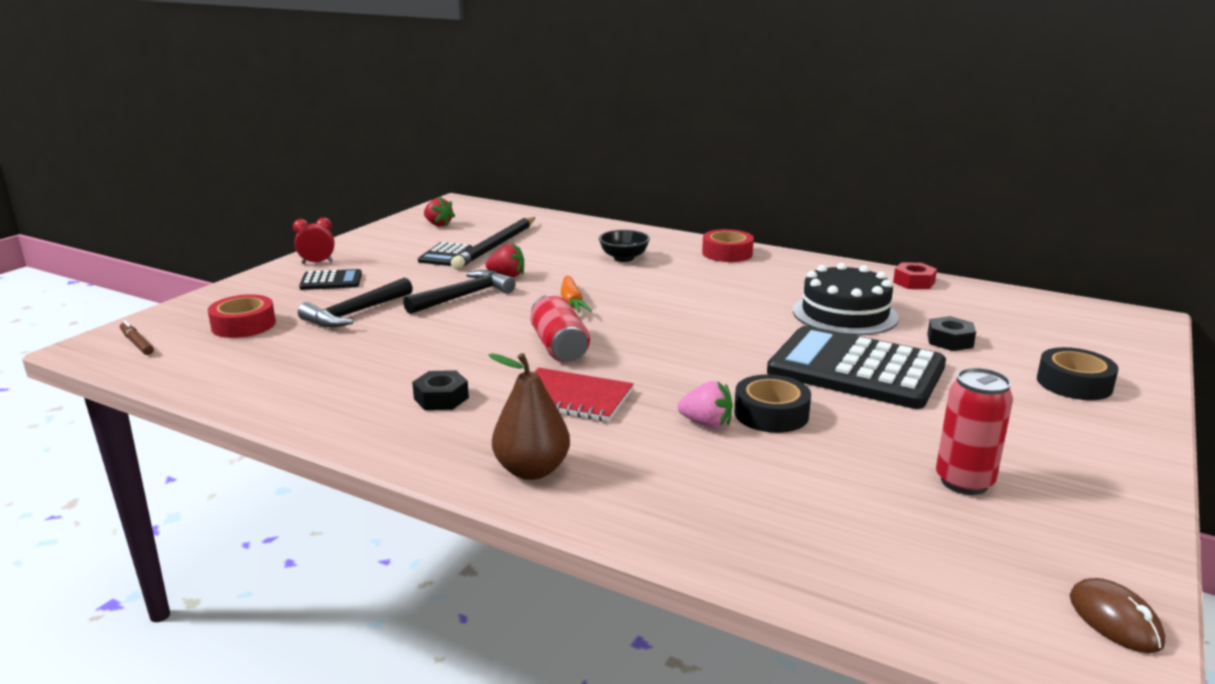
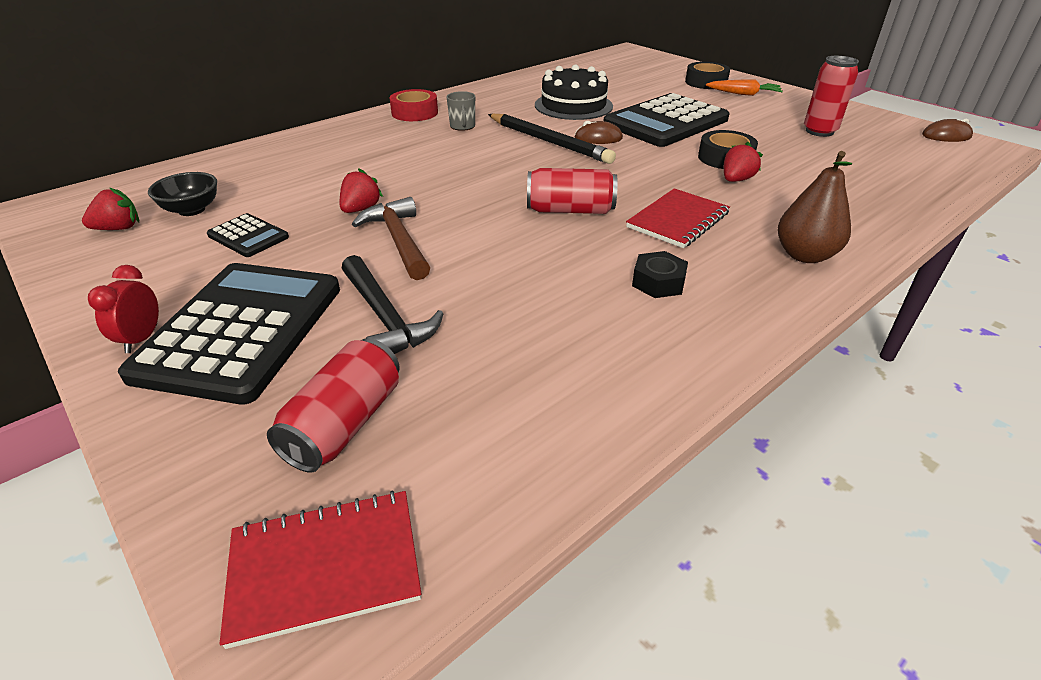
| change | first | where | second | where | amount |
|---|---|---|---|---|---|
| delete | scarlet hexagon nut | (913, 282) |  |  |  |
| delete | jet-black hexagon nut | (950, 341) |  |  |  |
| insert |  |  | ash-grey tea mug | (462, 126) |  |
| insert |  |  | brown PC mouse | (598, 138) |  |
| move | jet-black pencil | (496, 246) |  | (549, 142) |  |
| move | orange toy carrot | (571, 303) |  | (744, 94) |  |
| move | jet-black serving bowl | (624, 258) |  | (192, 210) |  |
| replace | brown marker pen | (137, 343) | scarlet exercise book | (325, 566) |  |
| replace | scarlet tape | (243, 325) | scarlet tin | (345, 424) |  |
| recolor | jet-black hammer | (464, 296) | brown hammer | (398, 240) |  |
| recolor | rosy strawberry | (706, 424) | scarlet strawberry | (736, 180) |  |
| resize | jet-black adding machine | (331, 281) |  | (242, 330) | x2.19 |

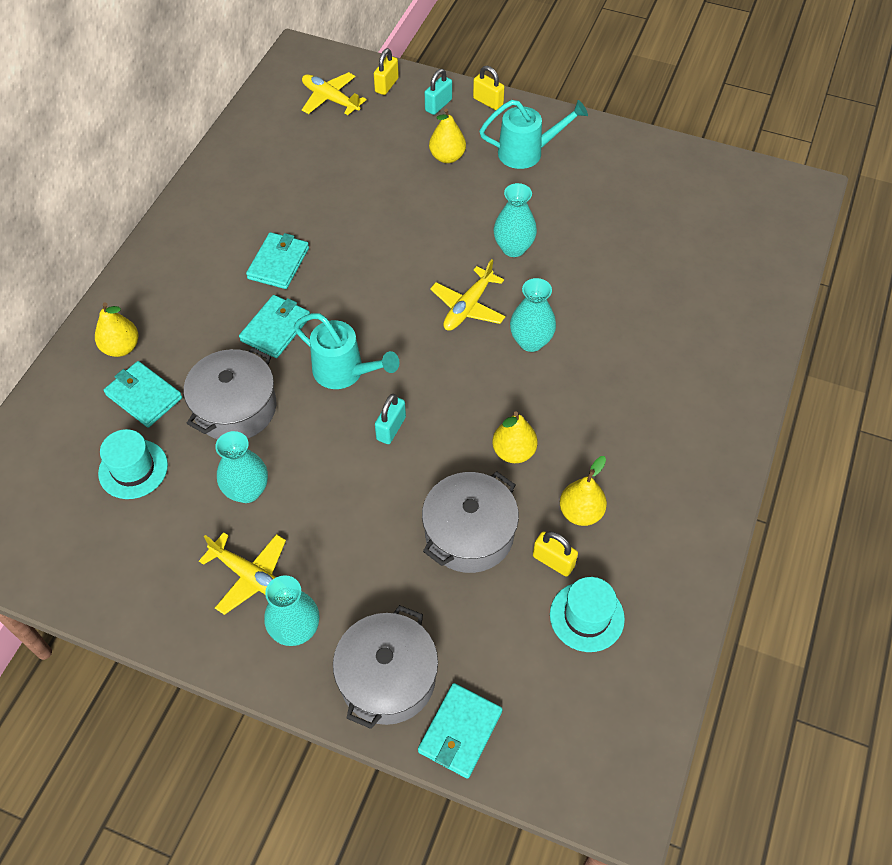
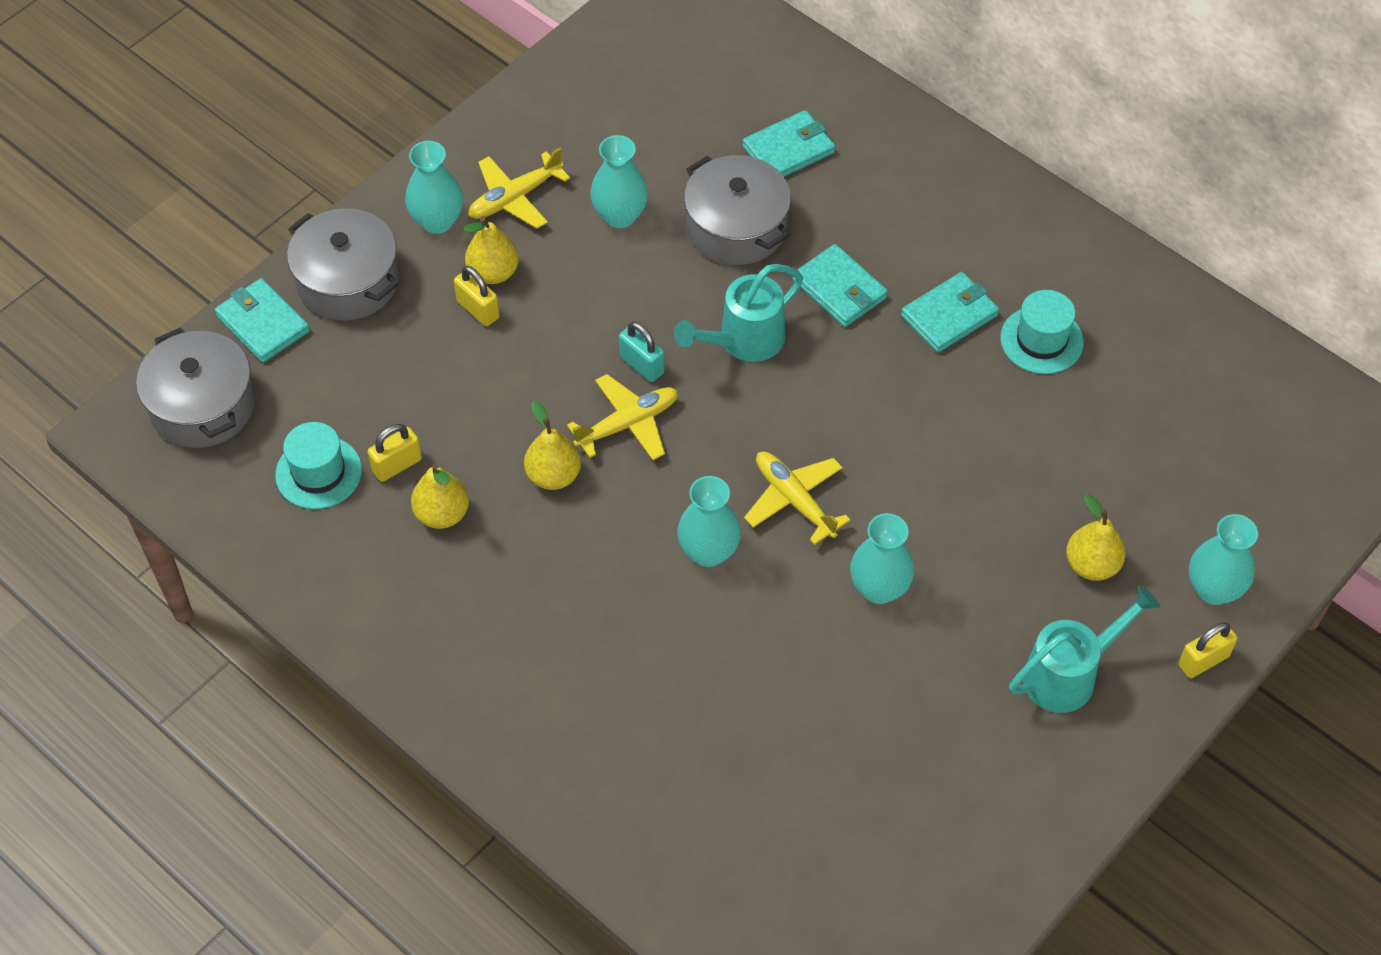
| change | first | where | second | where | amount |
|---|---|---|---|---|---|
| move | yellow pear | (121, 347) |  | (493, 273) |  |
| move | turquoise top hat | (133, 469) |  | (1041, 340) |  |
| move | yellow toy plane | (330, 99) |  | (628, 424) |  |
| move | yellow padlock | (386, 85) |  | (478, 309) |  |
| move | ash-grey pot | (469, 533) |  | (202, 405) |  |
| replace | turquoise padlock | (438, 105) | turquoise vase | (1213, 589) |  |
| rotate | turquoise wallet | (278, 263) |  | (949, 315) | 75 degrees counterclockwise |
| rotate | turquoise sprinkling can | (527, 152) |  | (1068, 674) | 135 degrees counterclockwise |

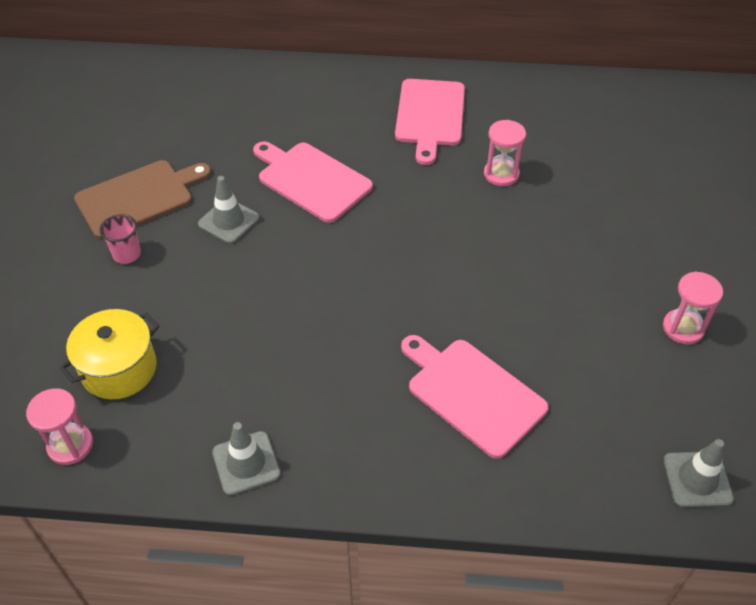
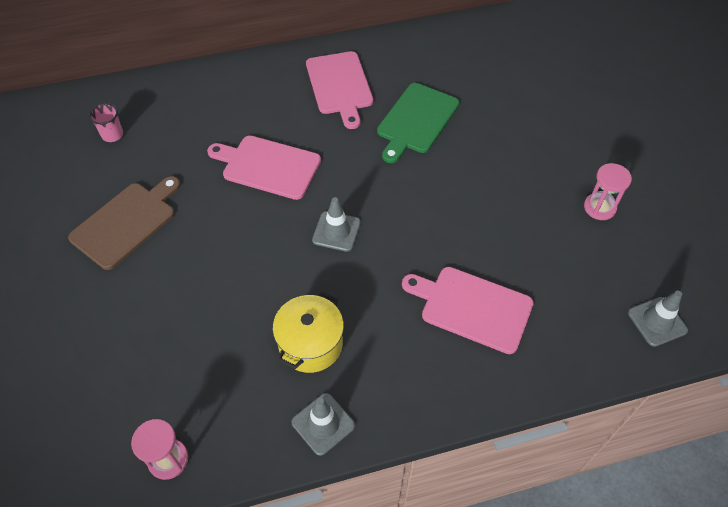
| change | first | where | second | where | amount |
|---|---|---|---|---|---|
| move | yellow pot | (119, 369) |  | (310, 344) |  |
| move | rosy beaker | (127, 254) |  | (112, 135) |  |
| move | ash-grey traffic cone | (228, 221) |  | (336, 231) |  |
| replace | rosy hourglass | (501, 174) | green cutting board | (416, 121) |  |

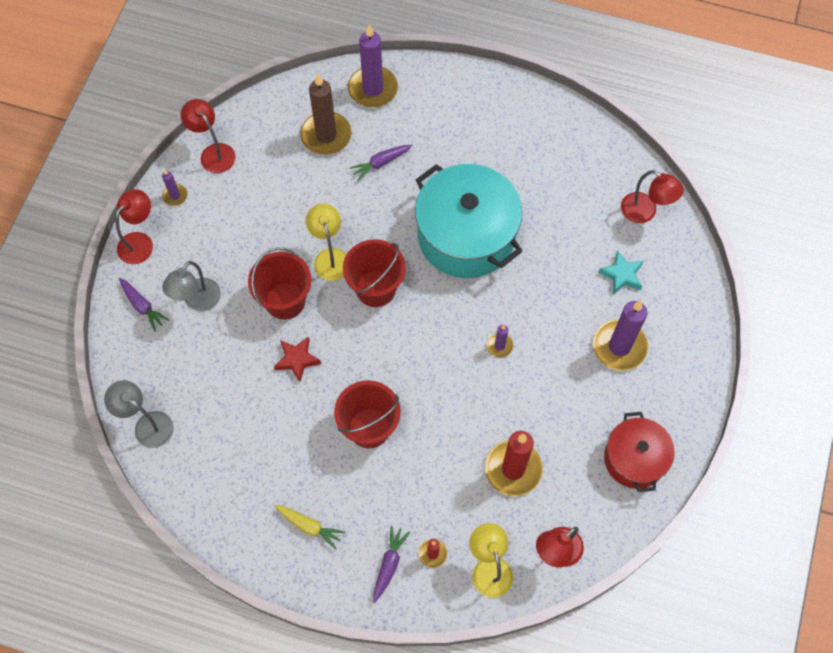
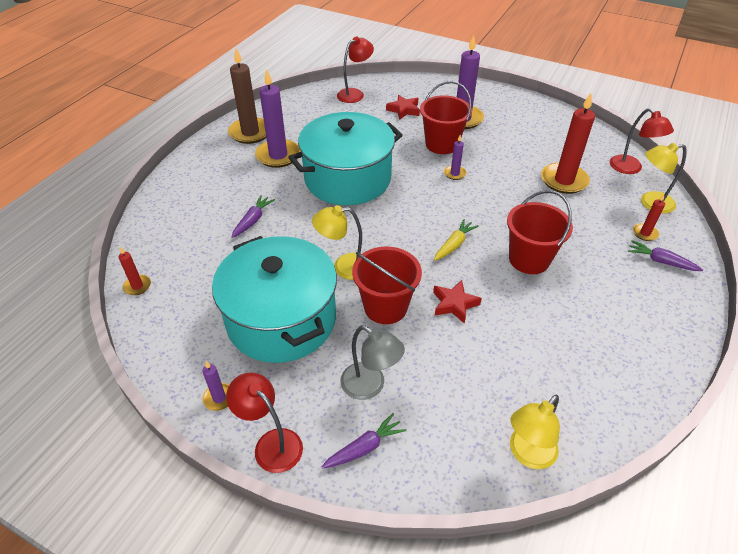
| change | first | where | second | where | amount |
|---|---|---|---|---|---|
| delete | scarlet lamp | (213, 153) |  |  |  |
| delete | scarlet pot | (634, 459) |  |  |  |
| insert |  |  | scarlet wax candle | (137, 286) |  |
| insert |  |  | turquoise pot | (281, 319) |  |
| move | yellow toy carrot | (309, 526) |  | (454, 245) |  |
| move | brown wax candle | (326, 135) |  | (250, 133) |  |
| move | scarlet sand bucket | (375, 288) |  | (442, 144) |  |
| move | royal purple wax candle | (373, 89) |  | (278, 155) |  |
| recolor | ash-grey lamp | (147, 424) | yellow lamp | (527, 454) |  |
| recolor | turquoise five-pointed star | (621, 275) | scarlet five-pointed star | (404, 110) |  |
| rotate | royal purple toy carrot | (381, 163) |  | (253, 220) | 135 degrees counterclockwise |

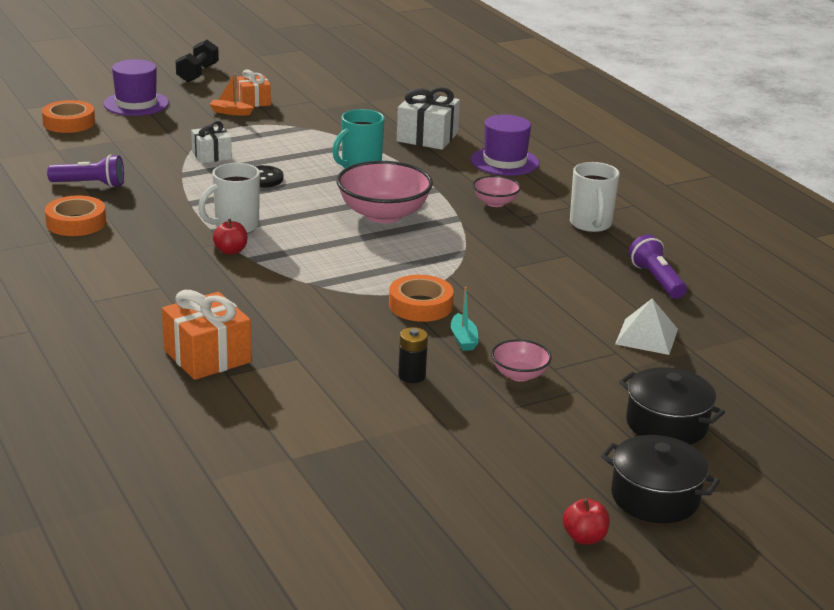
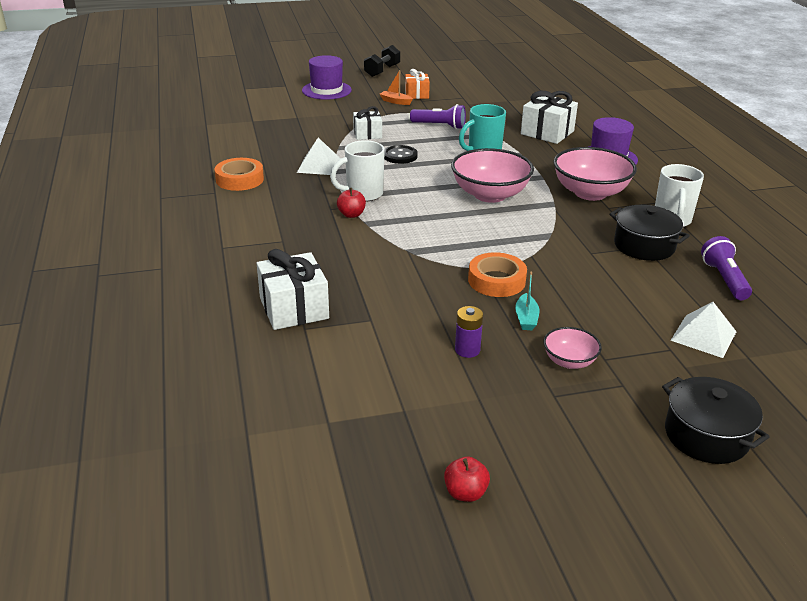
| change | first | where | second | where | amount |
|---|---|---|---|---|---|
| delete | orange tape | (69, 122) |  |  |  |
| insert |  |  | white solid pyramid | (319, 165) |  |
| move | royal purple flashlight | (90, 184) |  | (440, 126) |  |
| move | scarlet apple | (584, 537) |  | (465, 493) |  |
| move | jet-black pot | (655, 497) |  | (644, 246) |  |
| recolor | orange wrapped gift | (207, 356) | white wrapped gift | (294, 308) |  |
| recolor | jet-black power cell | (412, 376) | royal purple power cell | (467, 350) |  |
| resize | rosy serving bowl | (495, 203) |  | (590, 193) | x1.93 |

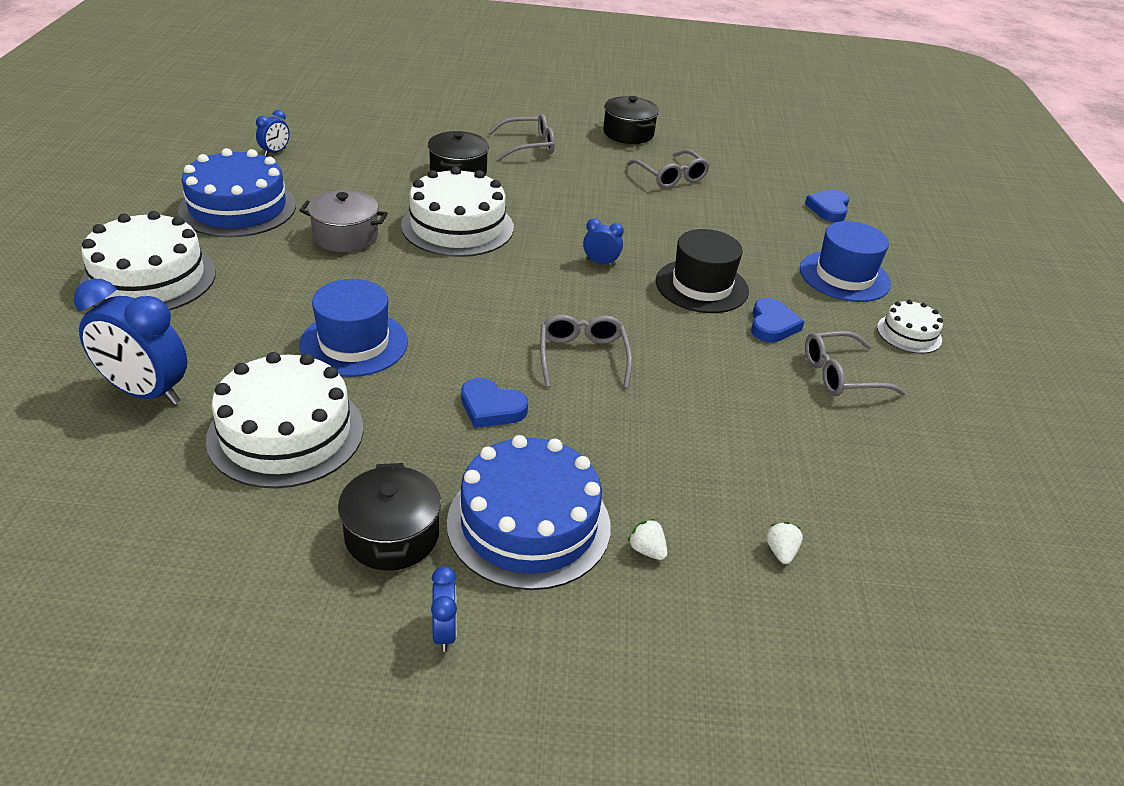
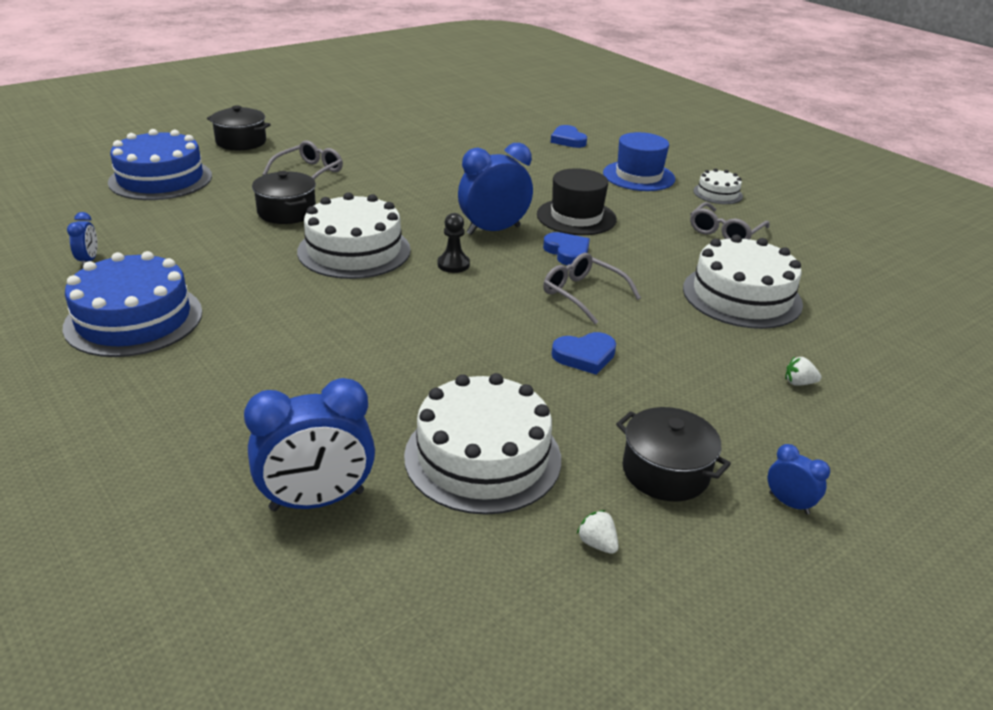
| change | first | where | second | where | amount |
|---|---|---|---|---|---|
| delete | ash-grey pot | (346, 236) |  |  |  |
| delete | blue top hat | (354, 343) |  |  |  |
| delete | ash-grey glasses | (671, 177) |  |  |  |
| insert |  |  | jet-black chess pawn | (453, 264) |  |
| move | white cake | (149, 278) |  | (741, 296) |  |
| move | blue cake | (529, 523) |  | (160, 179) |  |
| move | jet-black pot | (628, 133) |  | (241, 142) |  |
| move | blue heart shape | (772, 325) |  | (567, 252) |  |
| move | white strawberry | (780, 552) |  | (597, 543) |  |
| resize | blue bedside clock | (600, 262) |  | (493, 230) | x2.08 |

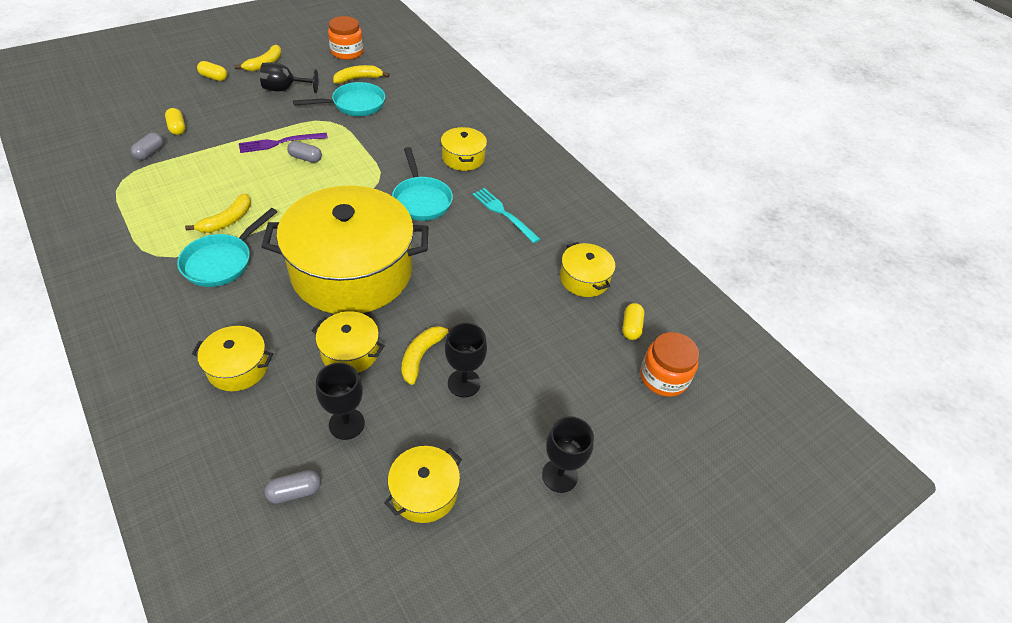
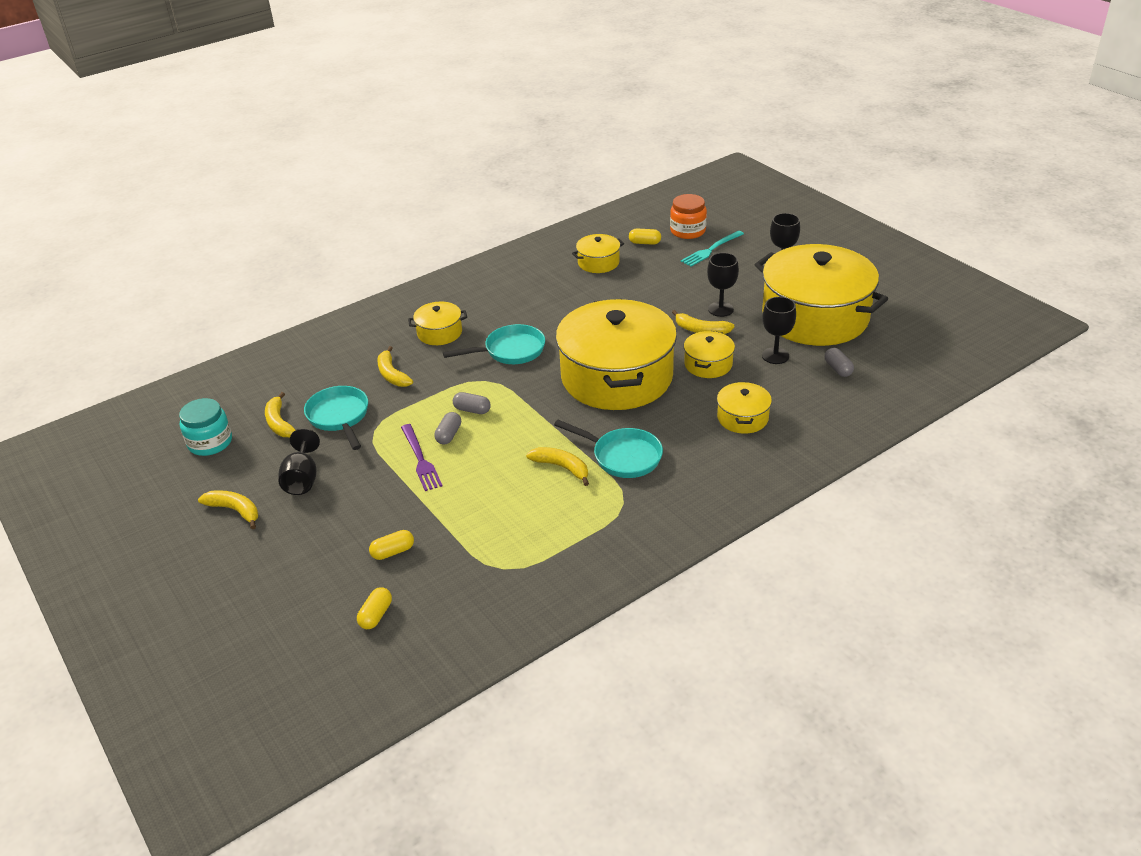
| change | first | where | second | where | amount |
|---|---|---|---|---|---|
| insert |  |  | yellow banana fruit | (392, 374) |  |
| move | ash-grey capsule | (150, 153) |  | (472, 410) |  |
| move | yellow capsule | (214, 77) |  | (376, 615) |  |
| move | turquoise dinner fork | (503, 213) |  | (711, 250) |  |
| recolor | orange jar | (347, 52) | turquoise jar | (210, 442) |  |
| resize | yellow pot | (424, 492) |  | (815, 317) | x2.31 |

